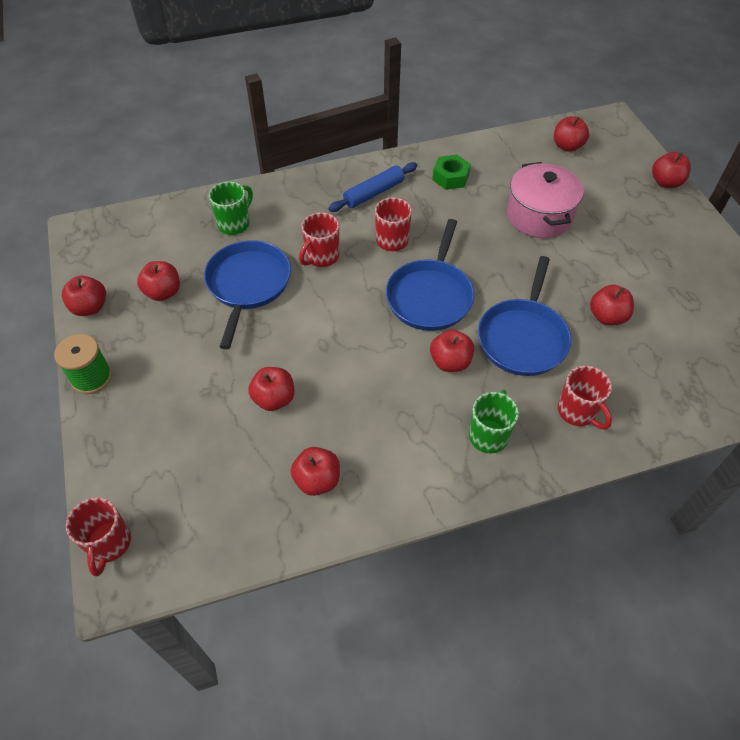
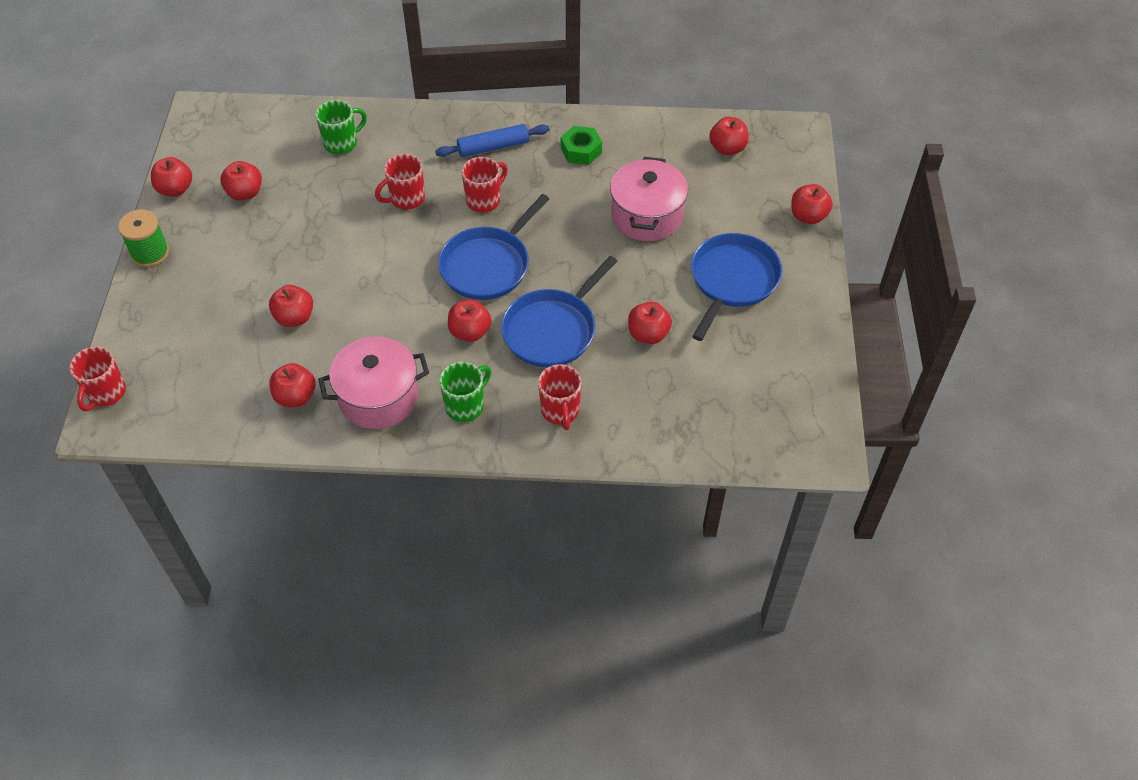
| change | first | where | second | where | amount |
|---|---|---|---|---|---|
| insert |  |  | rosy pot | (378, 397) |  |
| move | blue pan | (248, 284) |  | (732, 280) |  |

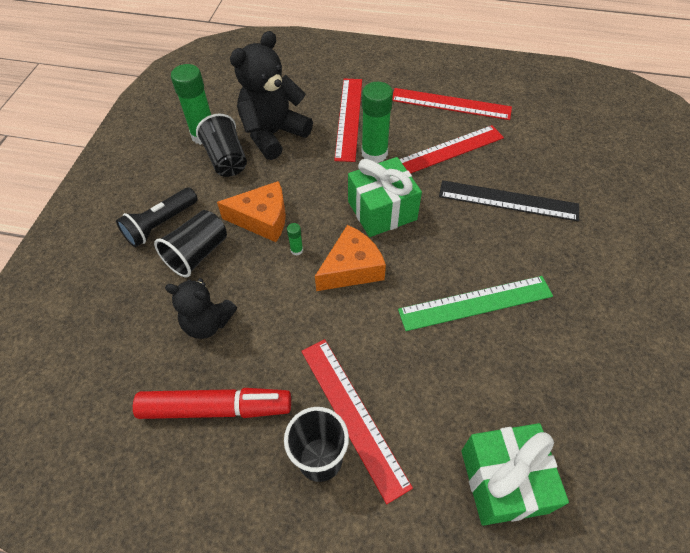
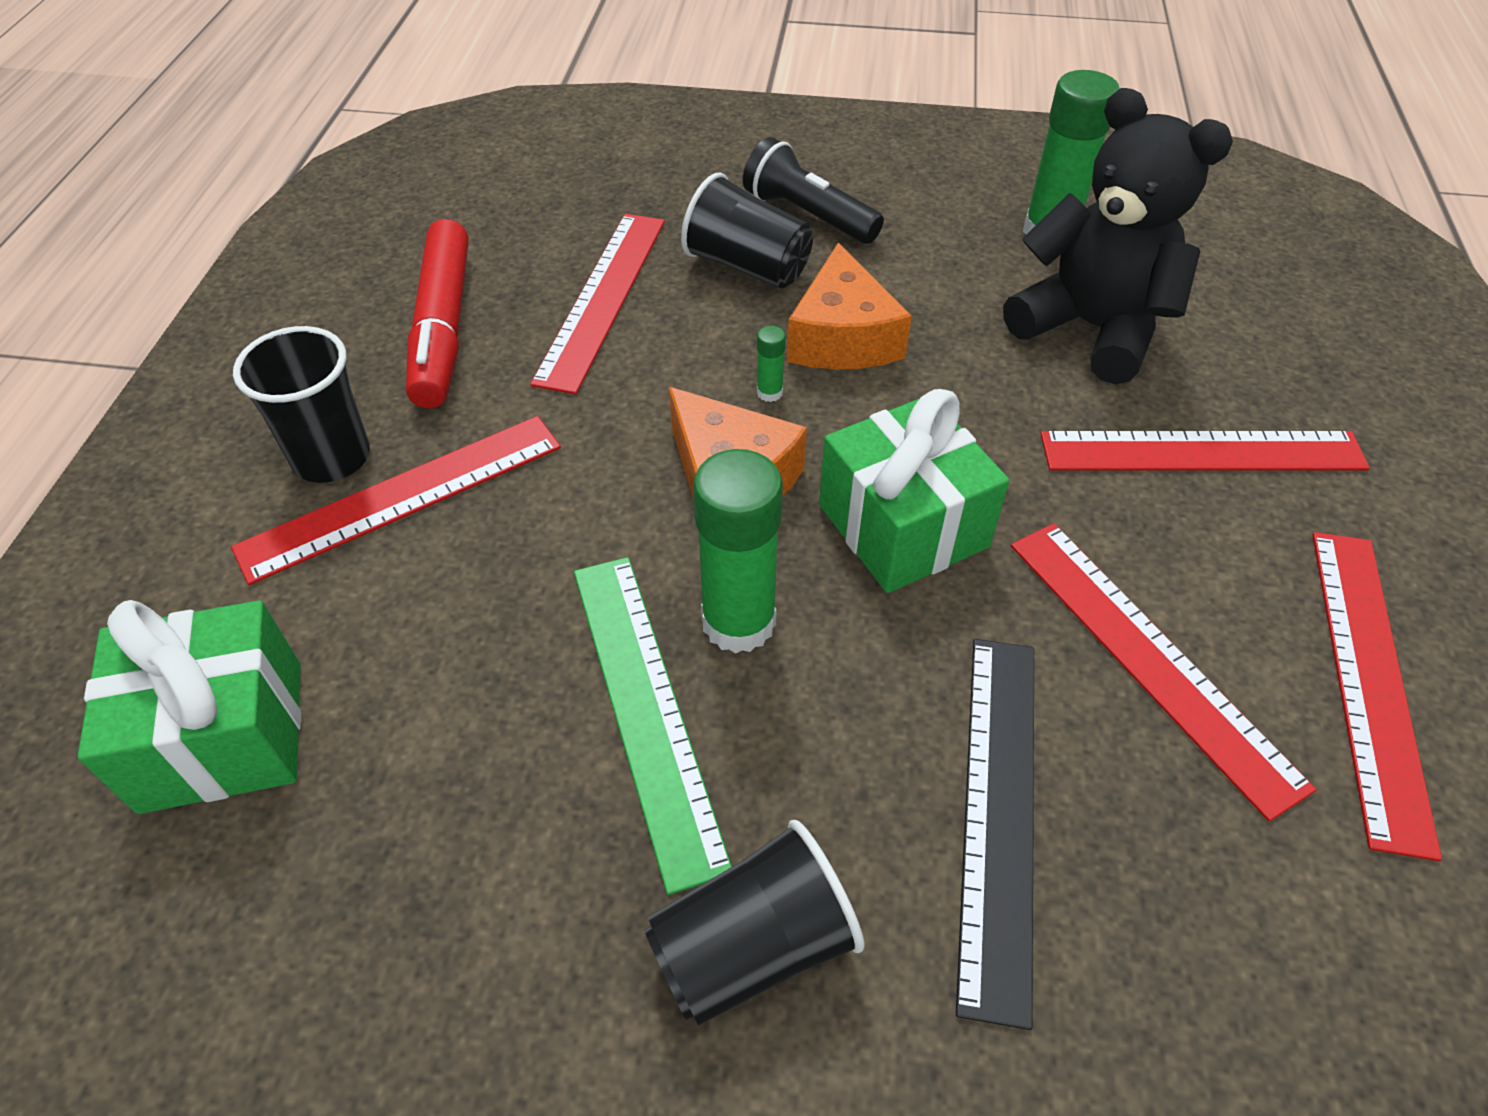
| change | first | where | second | where | amount |
|---|---|---|---|---|---|
| move | jet-black beaker | (226, 159) |  | (752, 946) |  |
| move | green glue | (374, 153) |  | (738, 622) |  |
| replace | jet-black teddy | (208, 323) | scarlet straightedge | (602, 298) |  |

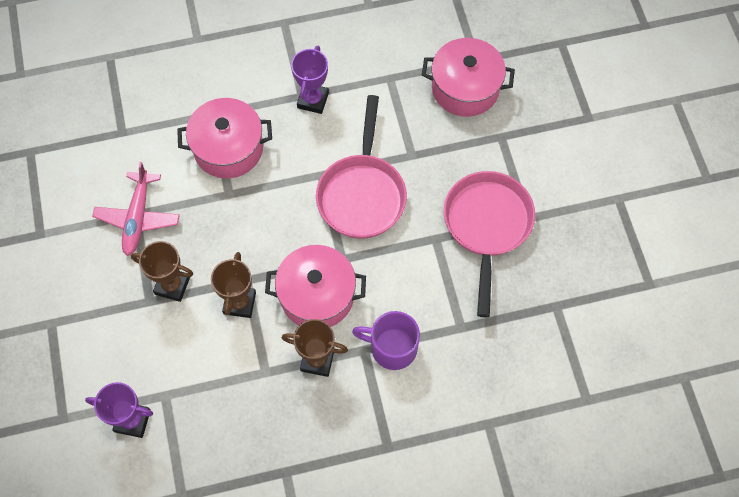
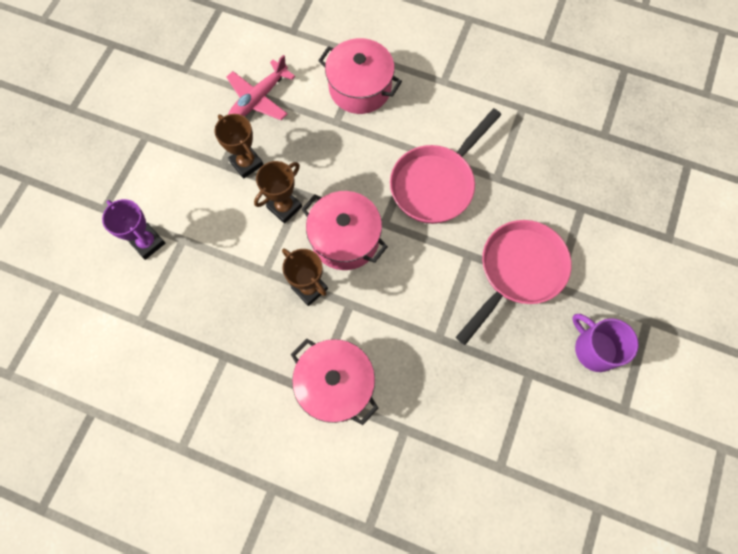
| change | first | where | second | where | amount |
|---|---|---|---|---|---|
| delete | royal purple prize cup | (313, 100) |  |  |  |
| move | royal purple tea mug | (392, 347) |  | (594, 348) |  |
| move | rosy pot | (465, 88) |  | (335, 385) |  |

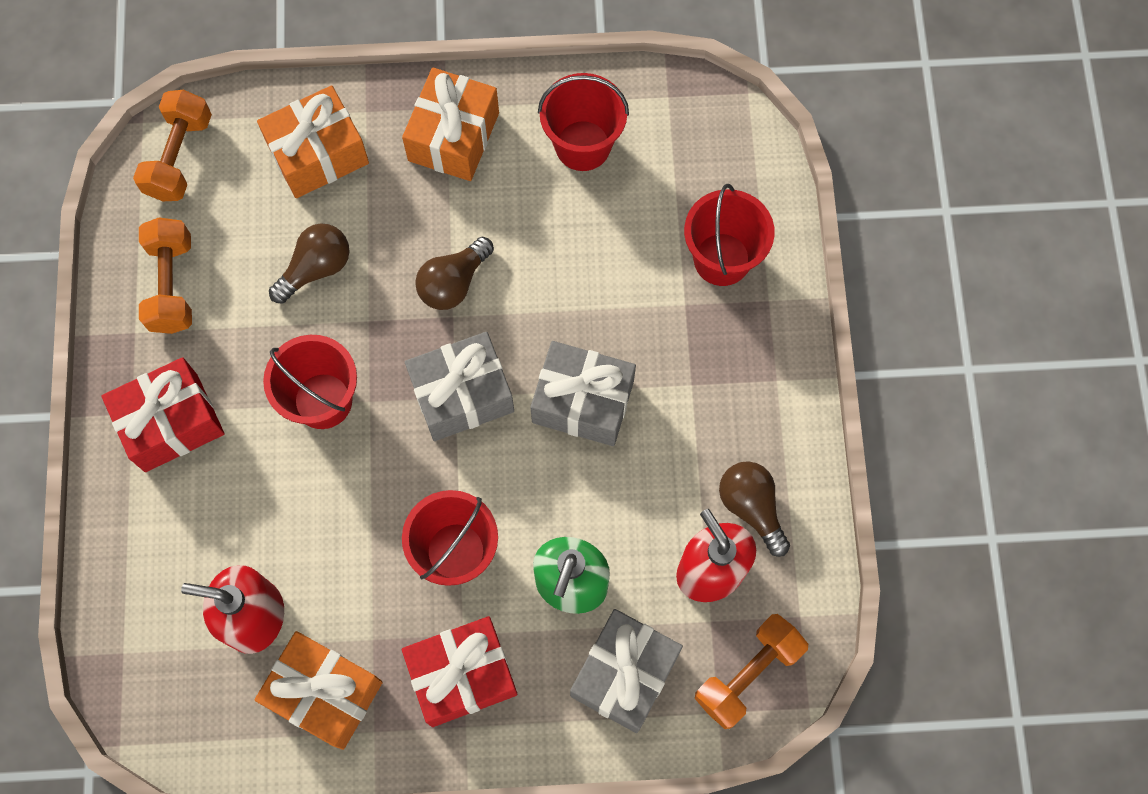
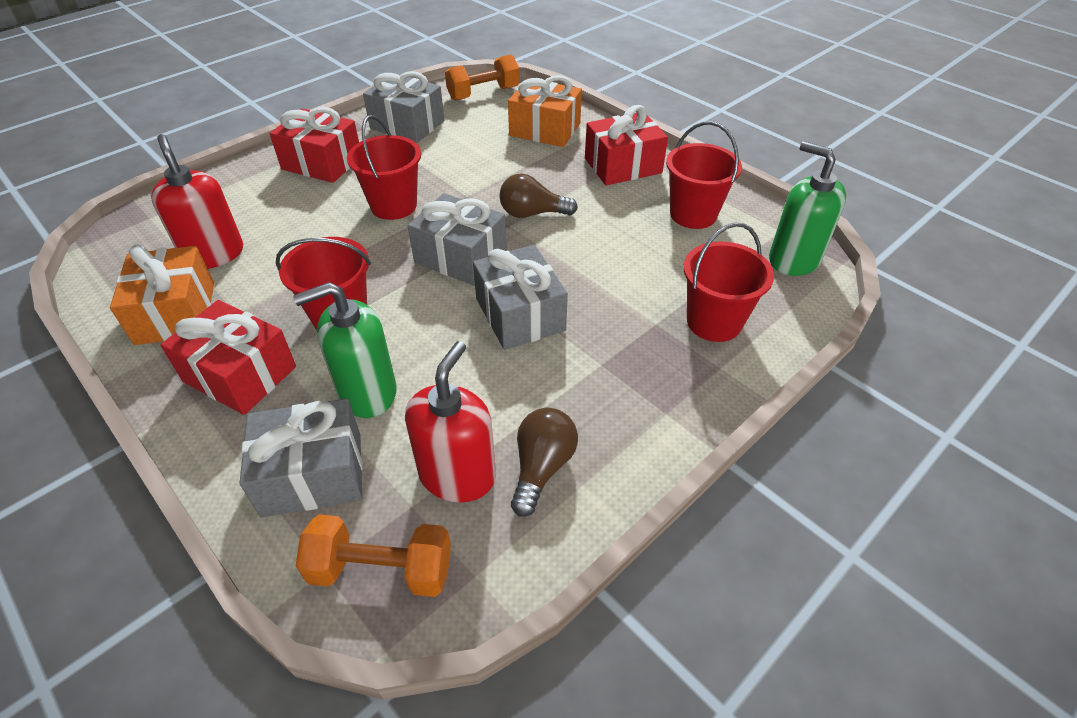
| change | first | where | second | where | amount |
|---|---|---|---|---|---|
| delete | brown bulb | (316, 269) |  |  |  |
| insert |  |  | green soap dispenser | (793, 259) |  |
| replace | orange hand weight | (172, 285) | ash-grey wrapped gift | (407, 125) |  |
| recolor | orange wrapped gift | (453, 137) | scarlet wrapped gift | (623, 166) |  |

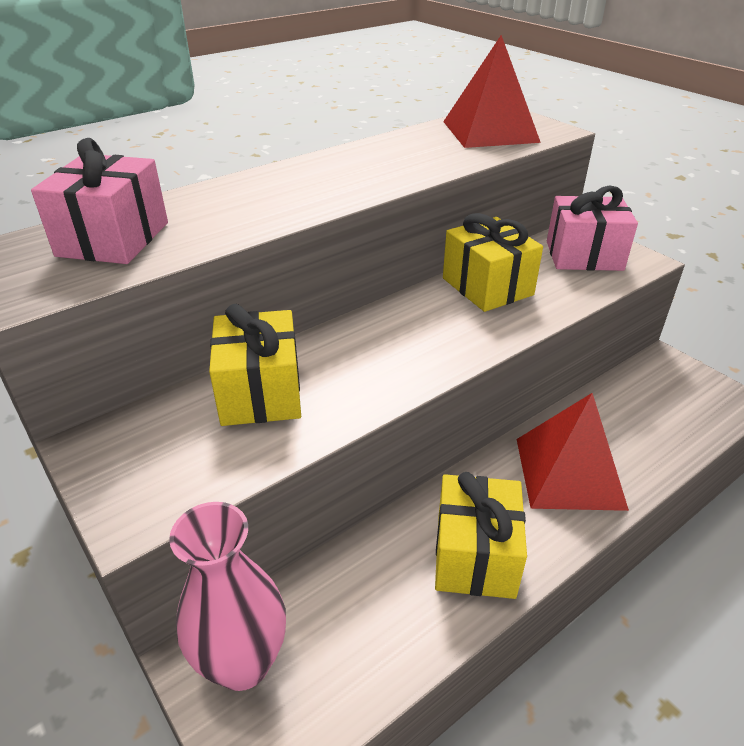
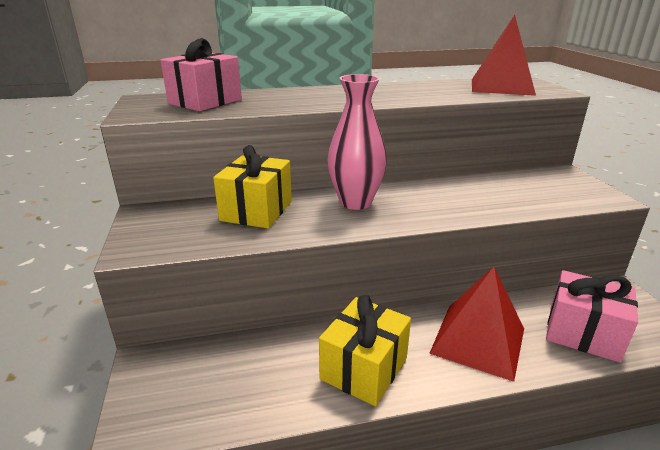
| change | first | where | second | where | amount |
|---|---|---|---|---|---|
| delete | yellow wrapped gift | (487, 286) |  |  |  |
| move | rosy vase | (242, 663) |  | (355, 202) |  |
| move | rosy wrapped gift | (584, 255) |  | (583, 333) |  |

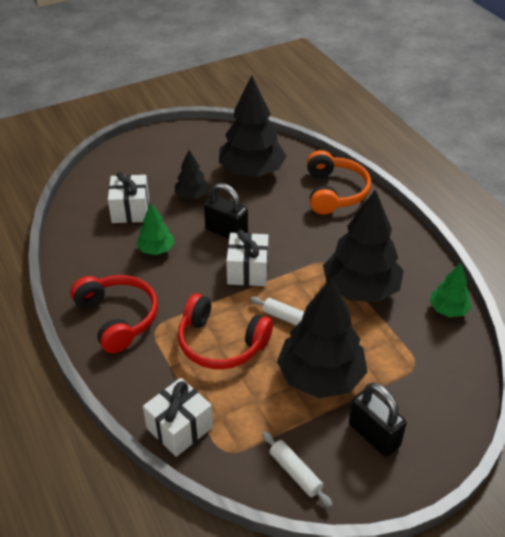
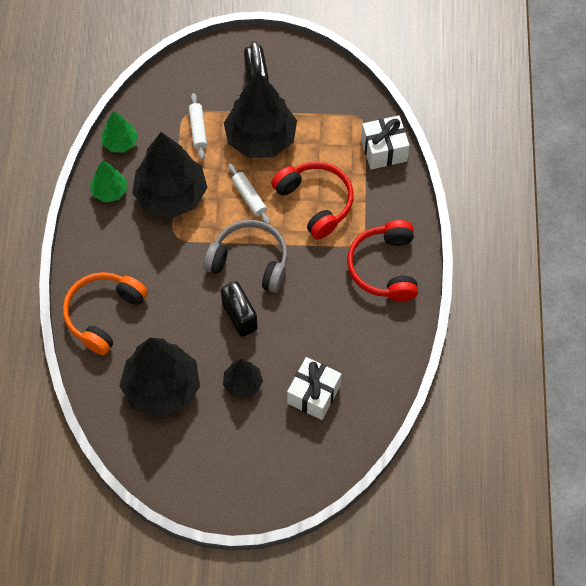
| change | first | where | second | where | amount |
|---|---|---|---|---|---|
| move | green fir tree | (156, 249) |  | (110, 191) |  |
| move | white pastry roller | (295, 472) |  | (198, 129) |  |
| replace | white wrapped gift | (247, 271) | ash-grey headphones | (250, 261) |  |

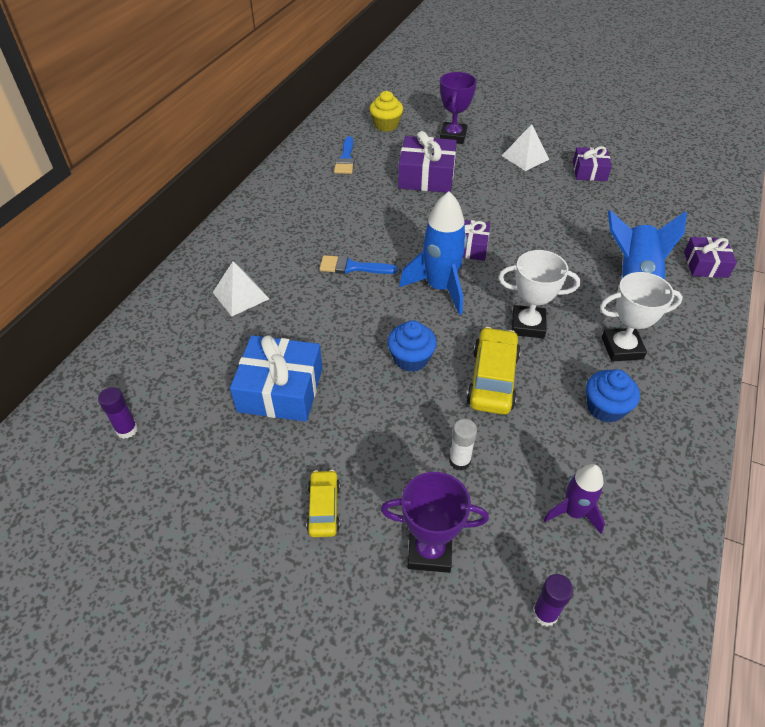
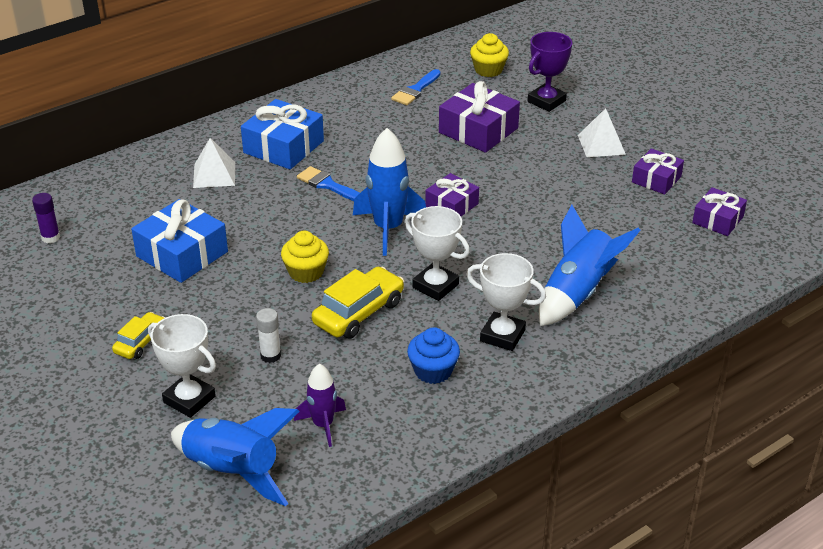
| change | first | where | second | where | amount |
|---|---|---|---|---|---|
| insert |  |  | blue wrapped gift | (283, 147) |  |
| move | royal purple wrapped gift | (705, 264) |  | (718, 220) |  |
| replace | royal purple glue | (545, 613) | blue toy rocket | (232, 471) |  |
| recolor | royal purple prize cup | (429, 551) | white prize cup | (189, 399) |  |
| recolor | blue fairy cake | (411, 359) | yellow fairy cake | (306, 272) |  |

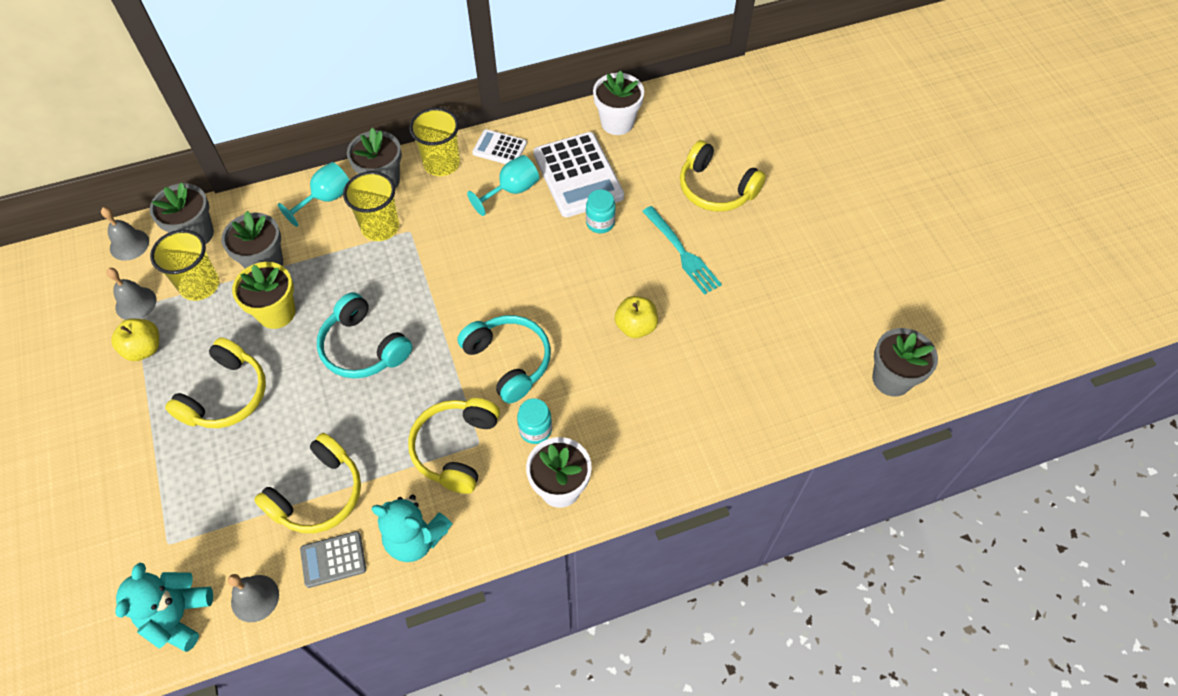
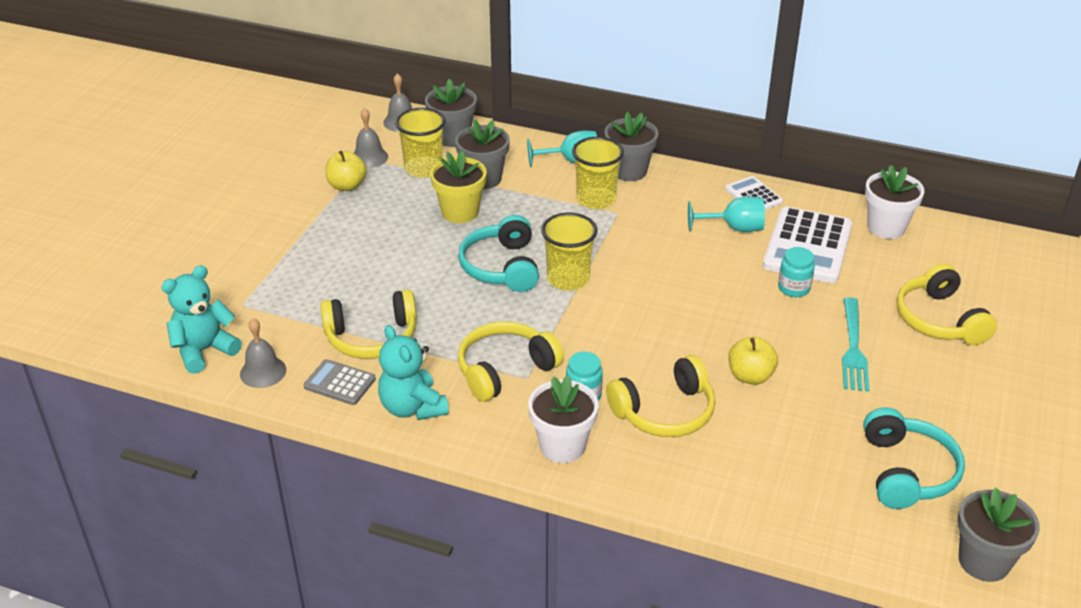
| change | first | where | second | where | amount |
|---|---|---|---|---|---|
| move | yellow headphones | (226, 395) |  | (665, 412) |  |
| move | yellow beaker | (441, 163) |  | (568, 279) |  |
| move | turquoise headphones | (509, 361) |  | (907, 471) |  |

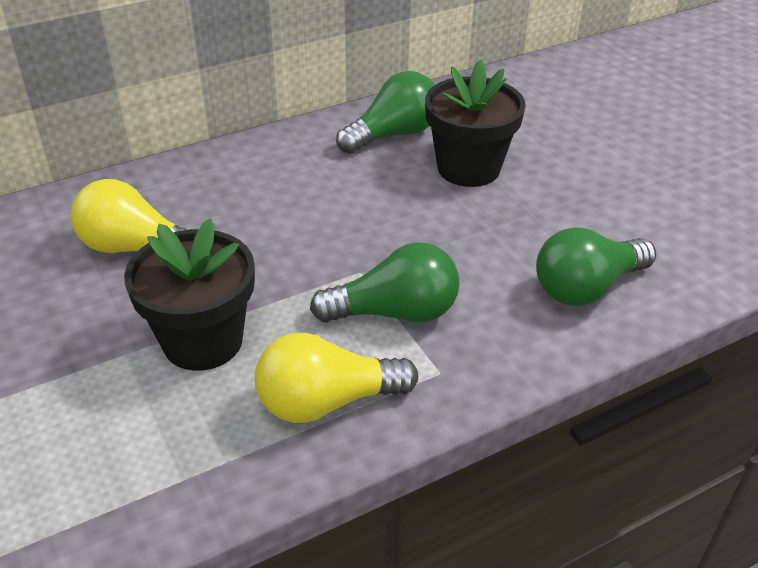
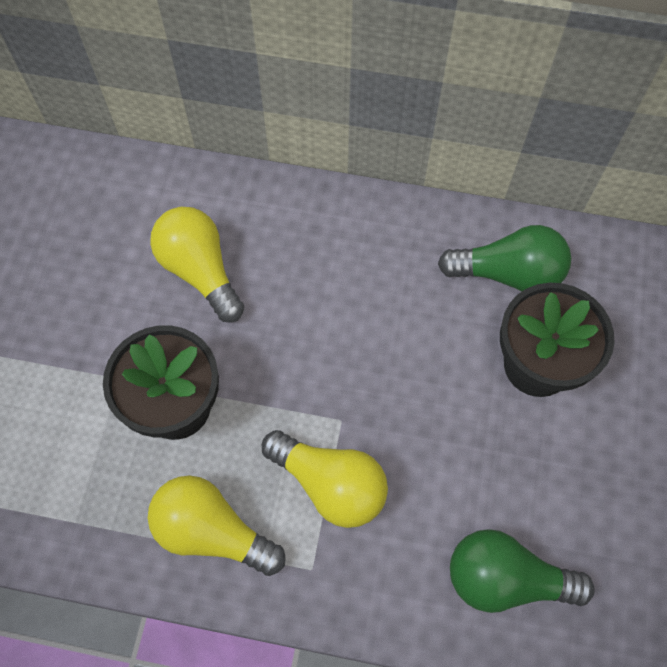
| change | first | where | second | where | amount |
|---|---|---|---|---|---|
| recolor | green bulb | (395, 312) | yellow bulb | (330, 484) |  |

